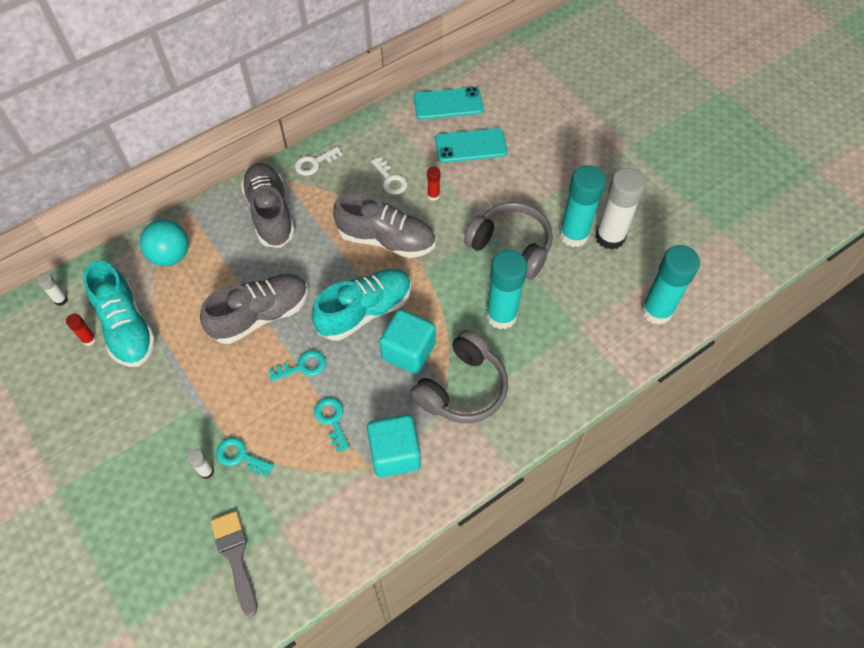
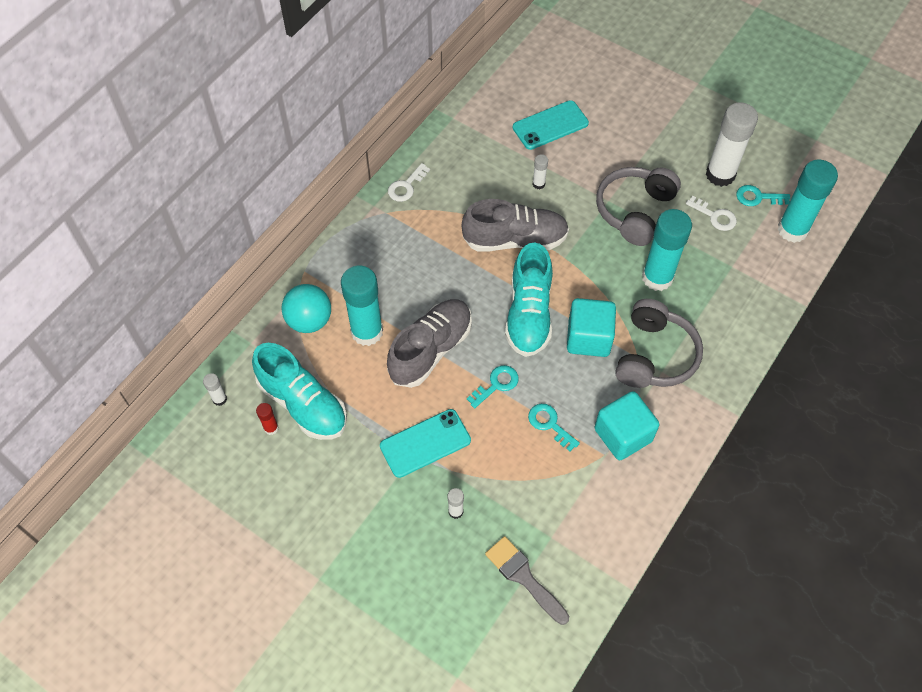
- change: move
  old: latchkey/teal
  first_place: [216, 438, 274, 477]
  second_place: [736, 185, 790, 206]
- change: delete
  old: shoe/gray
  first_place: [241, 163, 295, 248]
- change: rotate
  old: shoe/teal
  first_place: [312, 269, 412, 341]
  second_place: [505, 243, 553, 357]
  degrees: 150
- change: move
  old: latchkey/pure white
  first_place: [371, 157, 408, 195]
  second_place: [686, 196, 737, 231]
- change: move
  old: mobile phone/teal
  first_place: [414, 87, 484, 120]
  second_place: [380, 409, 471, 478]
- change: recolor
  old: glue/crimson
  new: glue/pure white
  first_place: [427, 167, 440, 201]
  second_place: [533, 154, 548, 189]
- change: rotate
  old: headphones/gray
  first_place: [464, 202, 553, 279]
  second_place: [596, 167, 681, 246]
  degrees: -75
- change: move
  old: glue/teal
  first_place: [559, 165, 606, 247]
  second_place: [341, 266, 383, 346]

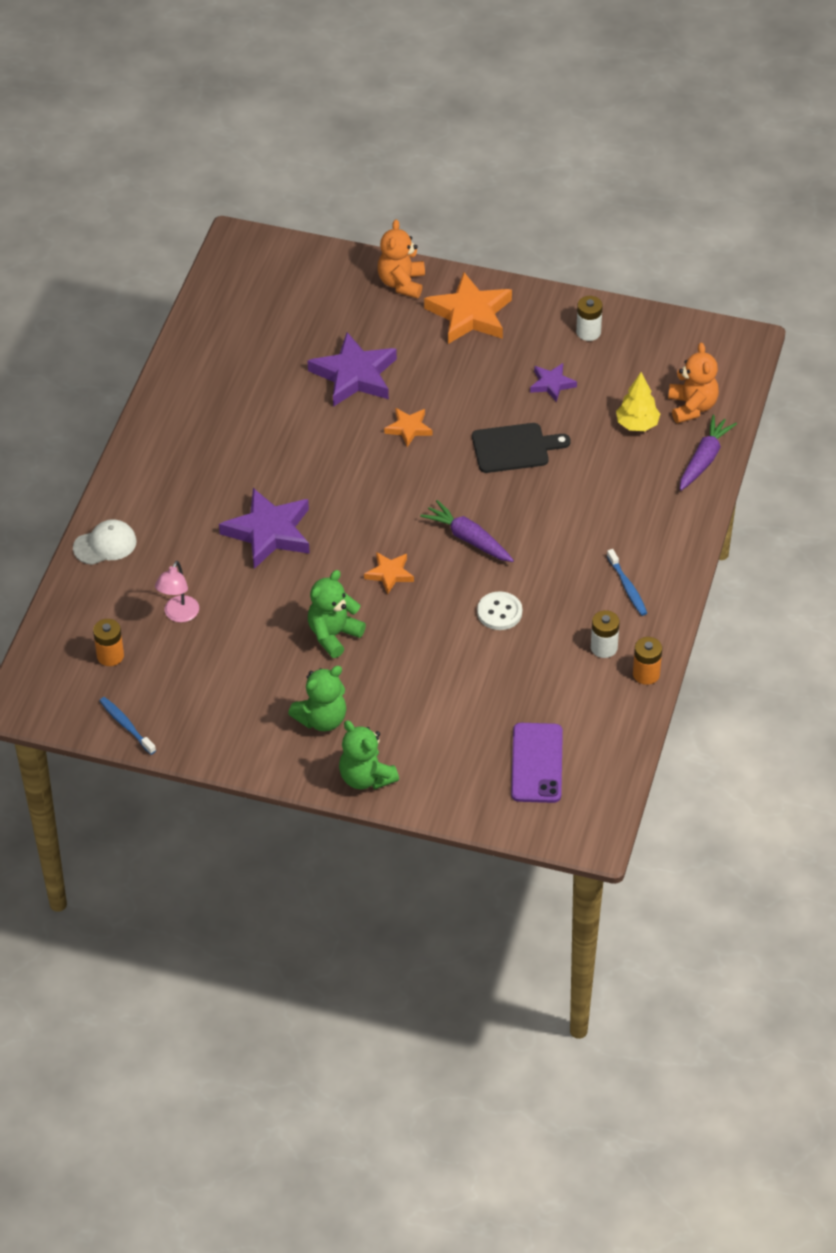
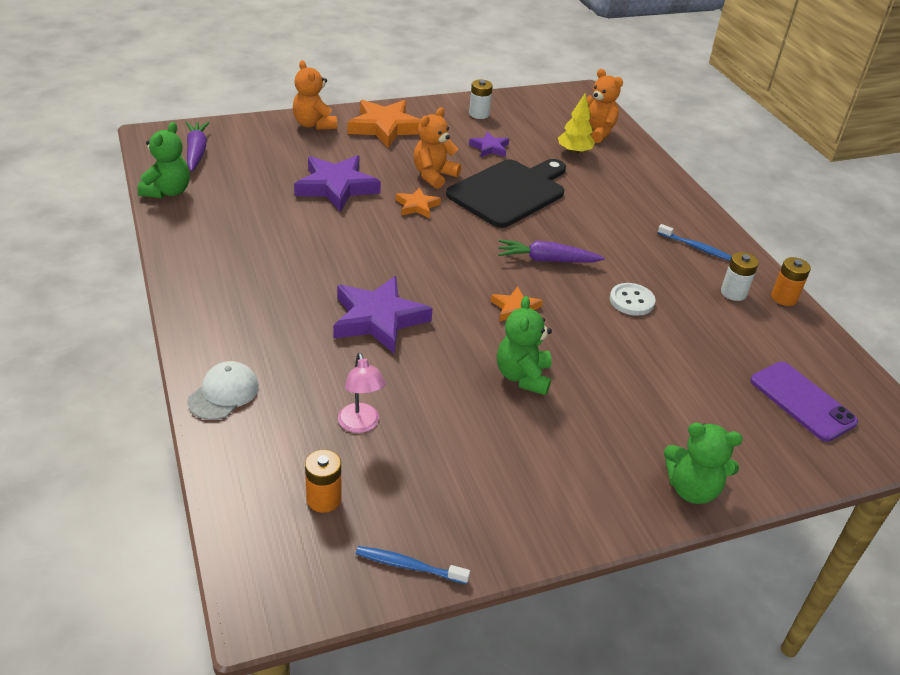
- change: move
  old: teddy/leaf-green
  first_place: [288, 666, 346, 731]
  second_place: [138, 122, 190, 198]
- change: resize
  old: chopping board/black
  first_place: [472, 423, 571, 473]
  second_place: [446, 159, 566, 228]
  factor: 1.58
- change: move
  old: carrot/purple
  first_place: [680, 415, 737, 491]
  second_place: [186, 122, 210, 172]
- change: insert
  new: teddy/bright orange
  second_place: [413, 107, 461, 189]

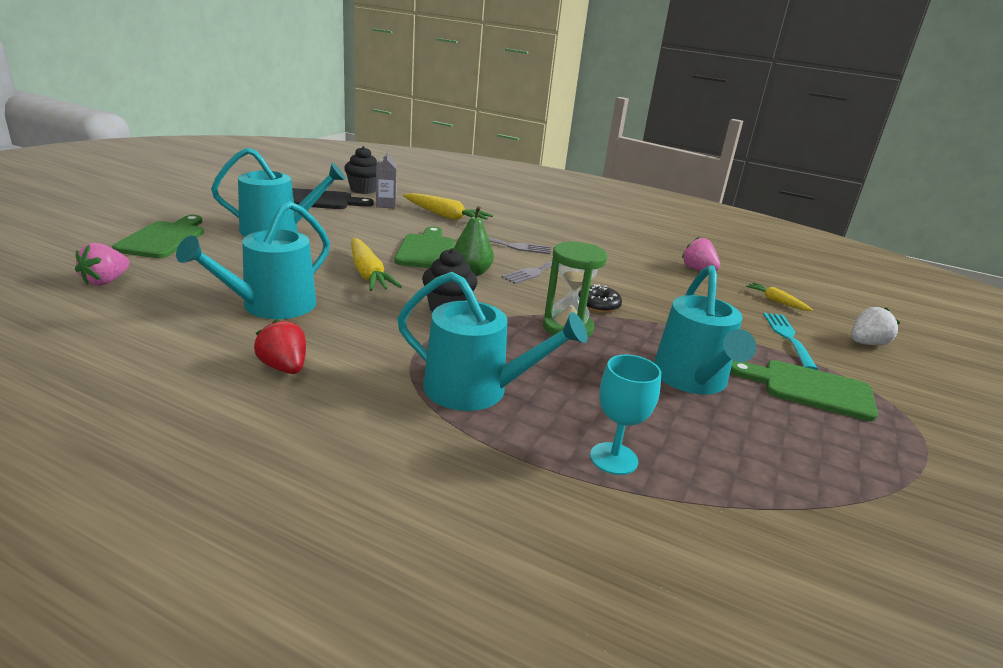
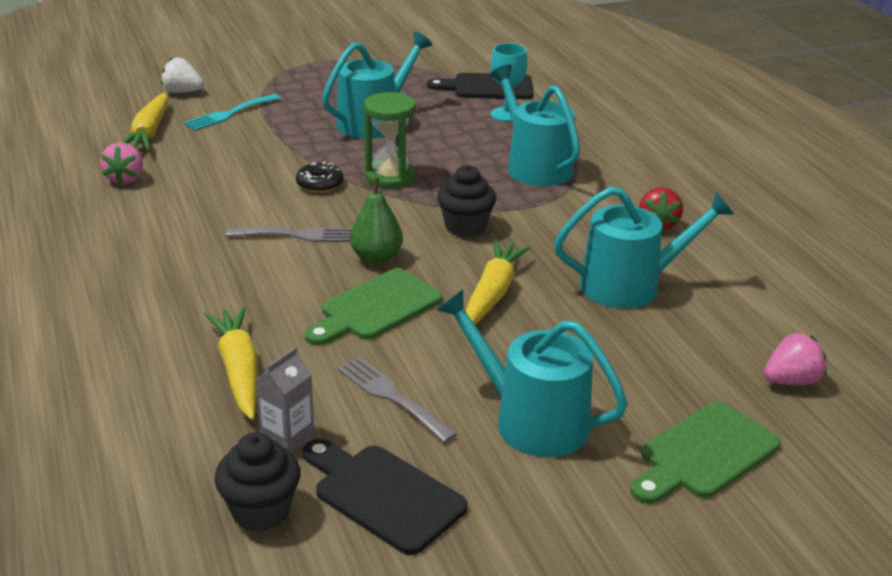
- change: move
  old: table fork/gray
  first_place: [458, 236, 551, 254]
  second_place: [337, 357, 457, 443]
- change: delete
  old: chopping board/leaf-green
  first_place: [730, 360, 878, 421]
- change: resize
  old: carrot/golden
  first_place: [746, 282, 813, 311]
  second_place: [122, 93, 168, 151]
  factor: 1.78
- change: insert
  new: chopping board/black
  second_place: [427, 73, 533, 99]

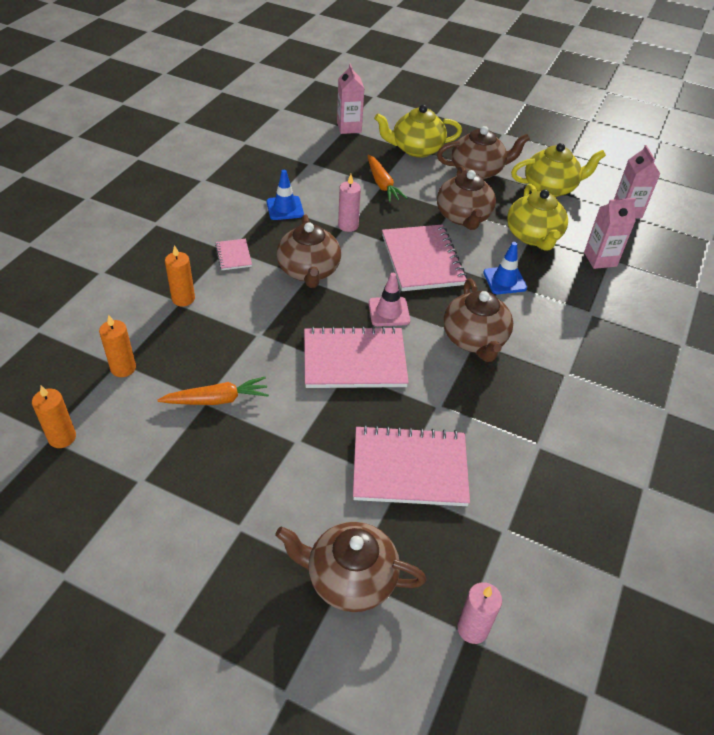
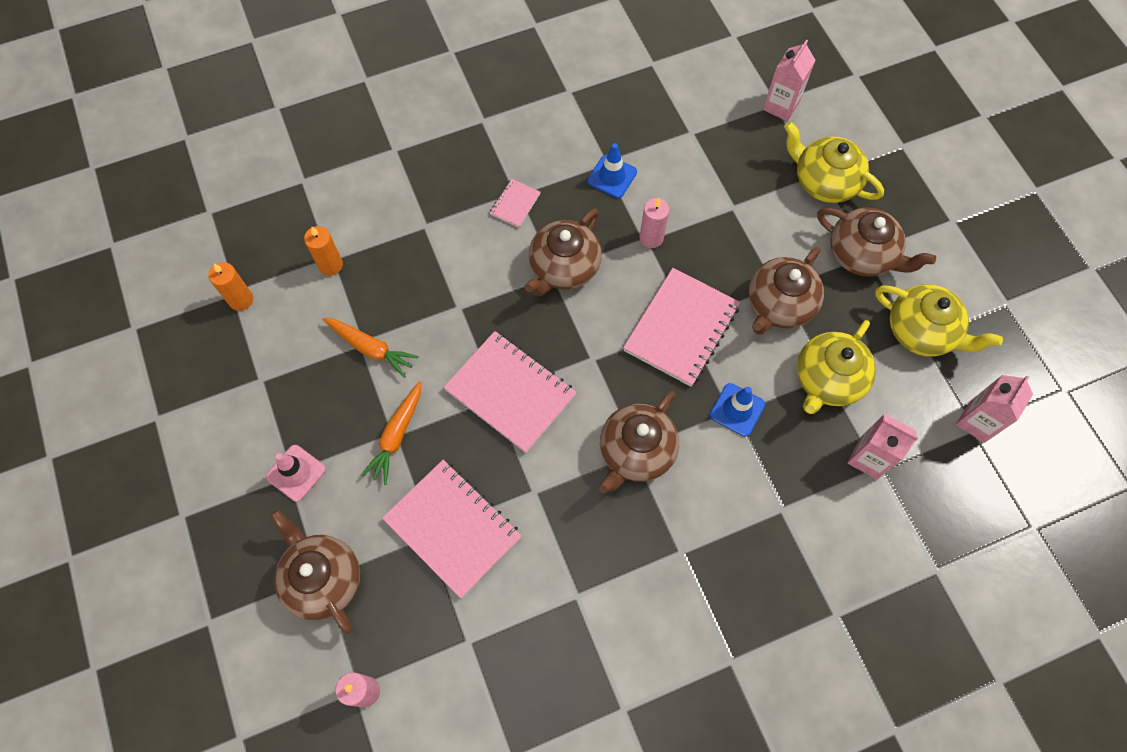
- change: delete
  old: pillar candle/bright orange
  first_place: [165, 245, 195, 306]
- change: move
  old: carrot/bright orange
  first_place: [367, 155, 407, 202]
  second_place: [361, 381, 421, 485]
- change: move
  old: traffic cone/rosy
  first_place: [368, 273, 410, 326]
  second_place: [266, 445, 326, 502]

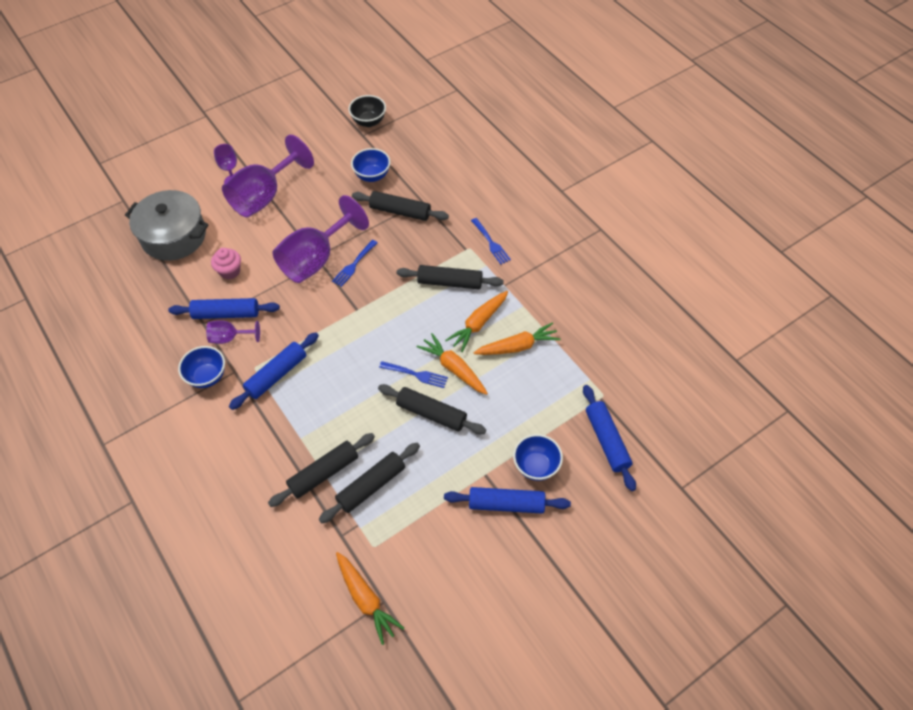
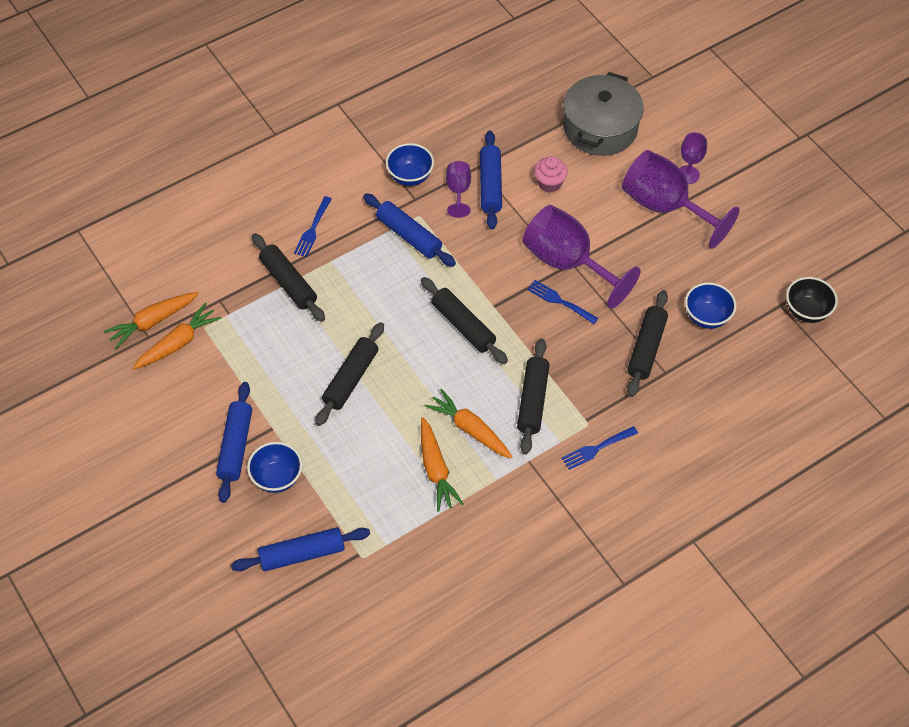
- change: move
  old: pastry roller/black
  first_place: [319, 443, 420, 523]
  second_place: [421, 277, 508, 364]
- change: move
  old: table fork/blue
  first_place: [379, 361, 448, 388]
  second_place: [294, 196, 332, 257]
- change: move
  old: carrot/bright orange
  first_place: [417, 333, 488, 395]
  second_place: [133, 303, 222, 369]

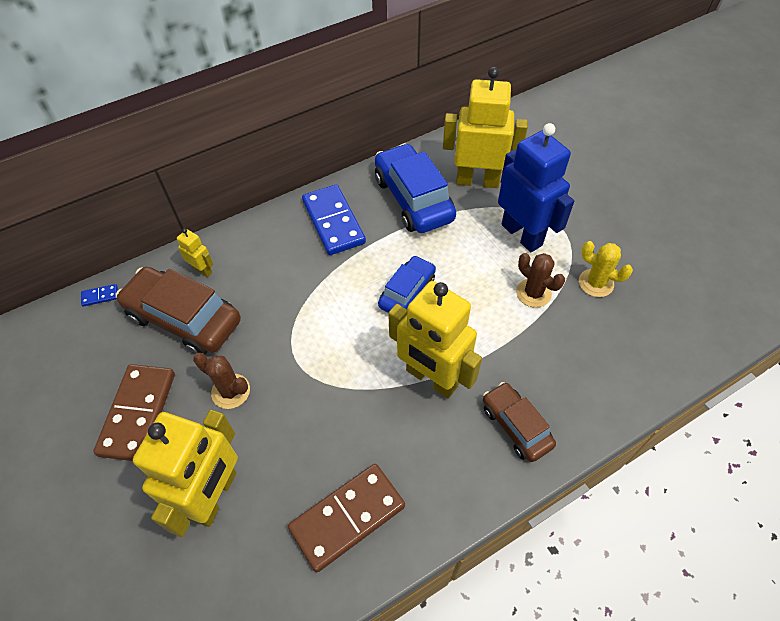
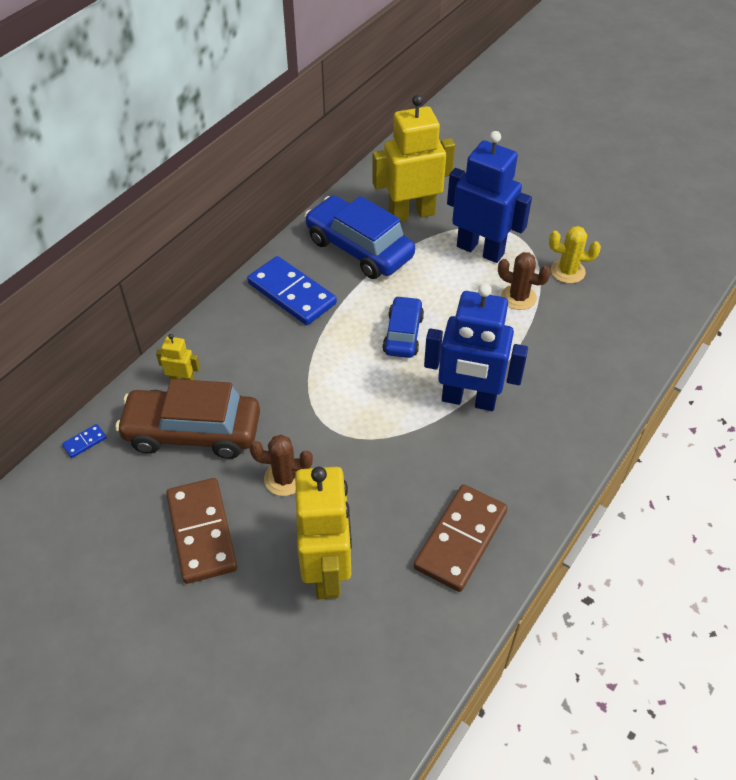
- change: recolor
  old: robot/golden
  new: robot/blue
  first_place: [388, 281, 482, 399]
  second_place: [424, 283, 528, 411]
- change: delete
  old: toy car/russet
  first_place: [483, 382, 556, 462]

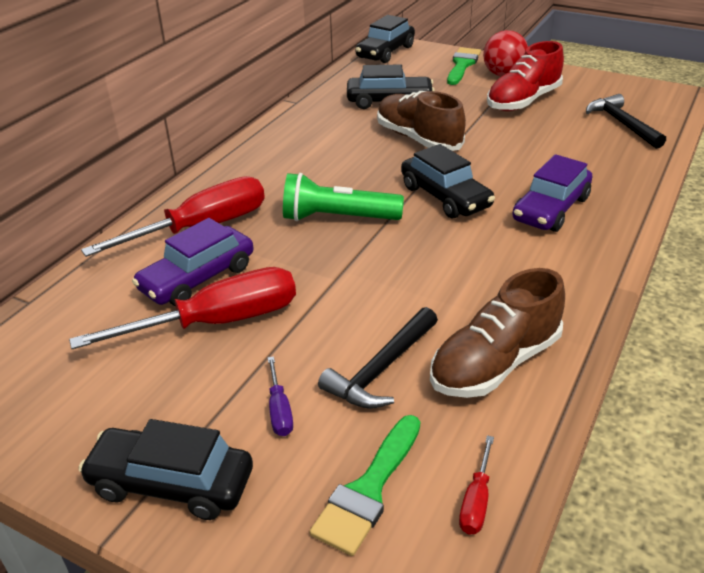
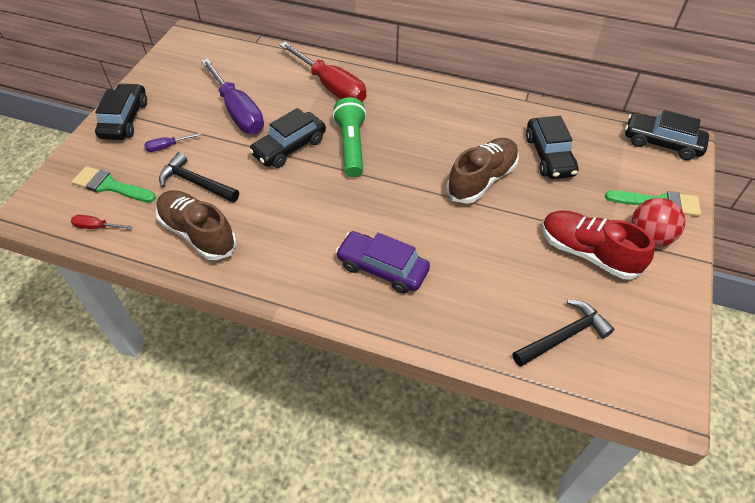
- change: recolor
  old: screwdriver/crimson
  new: screwdriver/purple
  first_place: [69, 267, 296, 349]
  second_place: [201, 58, 264, 134]
- change: delete
  old: toy car/purple
  first_place: [132, 218, 254, 306]
- change: move
  old: toy car/black
  first_place: [401, 144, 495, 218]
  second_place: [249, 108, 326, 168]

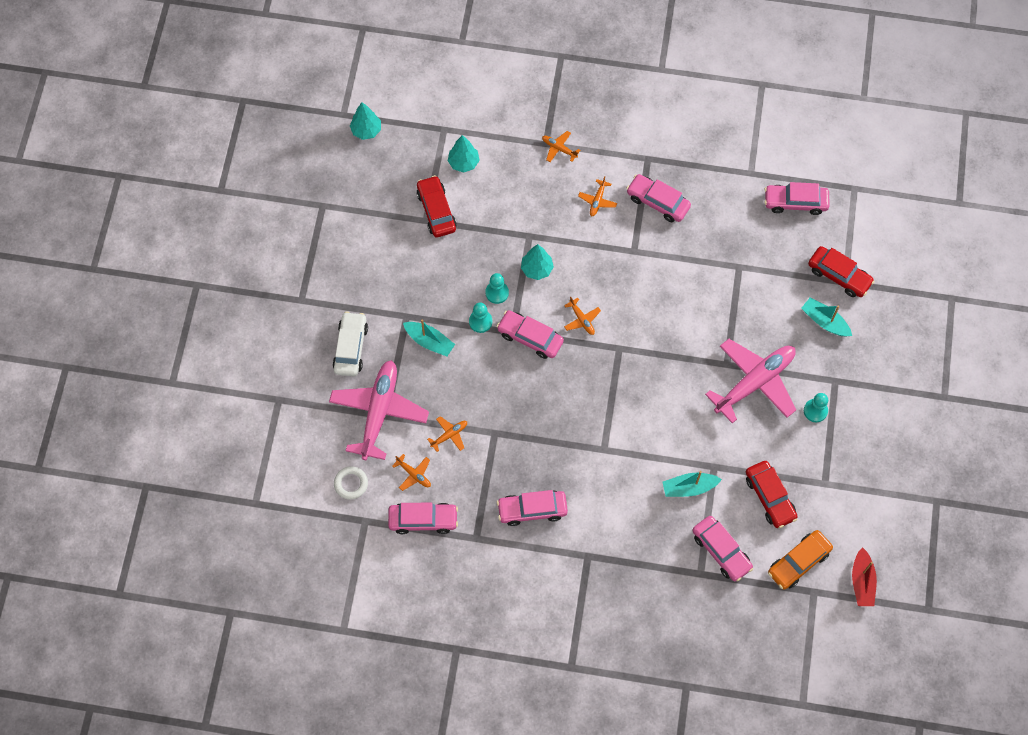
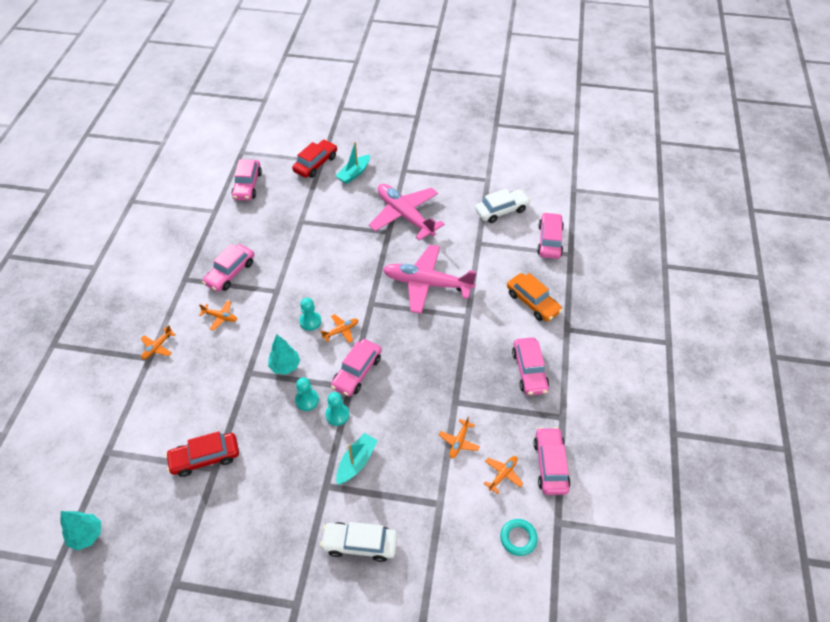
- change: move
  old: toy plane/rosy
  first_place: [329, 360, 429, 460]
  second_place: [383, 245, 477, 314]
- change: recolor
  old: hoop/pure white
  new: hoop/teal
  first_place: [334, 466, 368, 499]
  second_place: [500, 519, 538, 556]
- change: rotate
  old: toy plane/bright orange
  first_place: [427, 416, 467, 452]
  second_place: [439, 416, 480, 459]
  degrees: -120
- change: delete
  old: tree/teal
  first_place: [448, 135, 480, 173]
- change: delete
  old: toy boat/teal
  first_place: [662, 471, 722, 497]
- change: rotate
  old: toy car/rosy
  first_place: [692, 516, 753, 581]
  second_place: [537, 212, 564, 259]
  degrees: -45
- change: recolor
  old: toy car/crimson
  new: toy car/pure white
  first_place: [746, 461, 798, 528]
  second_place: [475, 189, 530, 223]
- change: move
  old: toy car/bright orange
  first_place: [768, 530, 833, 590]
  second_place: [507, 273, 562, 322]
- change: move
  old: game pawn/teal
  first_place: [804, 393, 828, 422]
  second_place: [299, 298, 321, 331]
- change: delete
  old: toy boat/crimson
  first_place: [852, 547, 877, 606]

